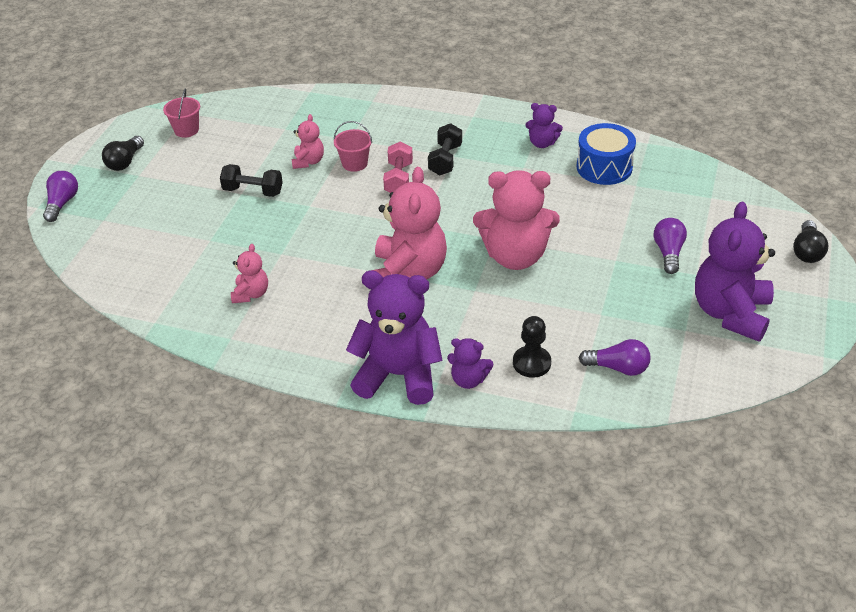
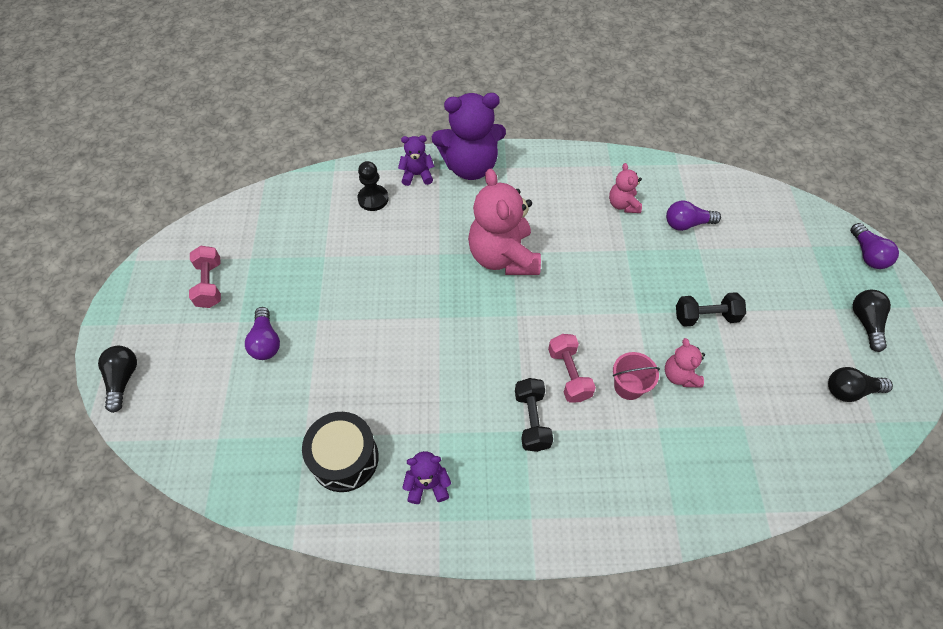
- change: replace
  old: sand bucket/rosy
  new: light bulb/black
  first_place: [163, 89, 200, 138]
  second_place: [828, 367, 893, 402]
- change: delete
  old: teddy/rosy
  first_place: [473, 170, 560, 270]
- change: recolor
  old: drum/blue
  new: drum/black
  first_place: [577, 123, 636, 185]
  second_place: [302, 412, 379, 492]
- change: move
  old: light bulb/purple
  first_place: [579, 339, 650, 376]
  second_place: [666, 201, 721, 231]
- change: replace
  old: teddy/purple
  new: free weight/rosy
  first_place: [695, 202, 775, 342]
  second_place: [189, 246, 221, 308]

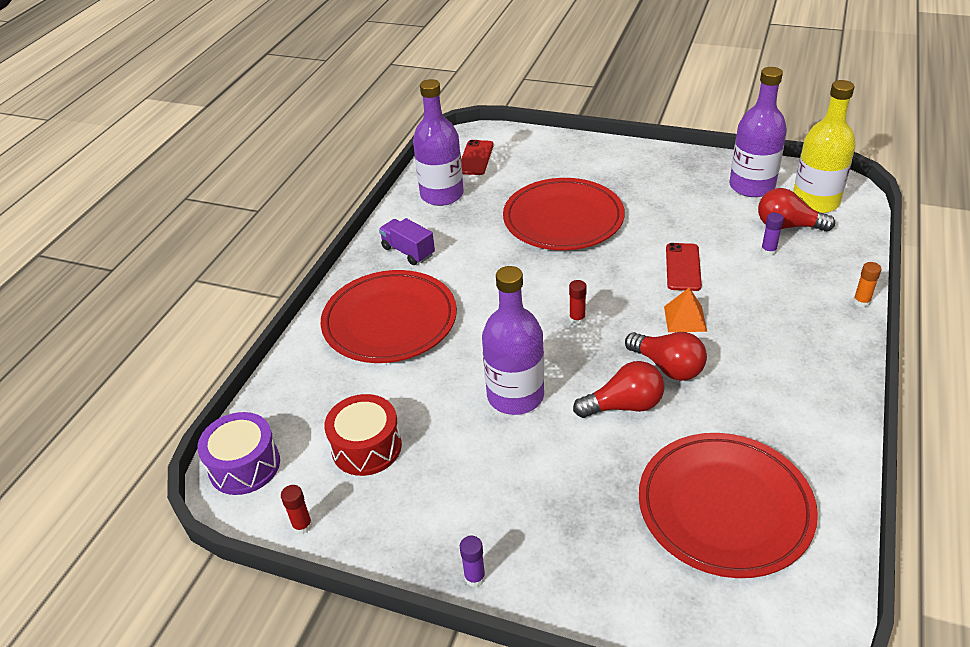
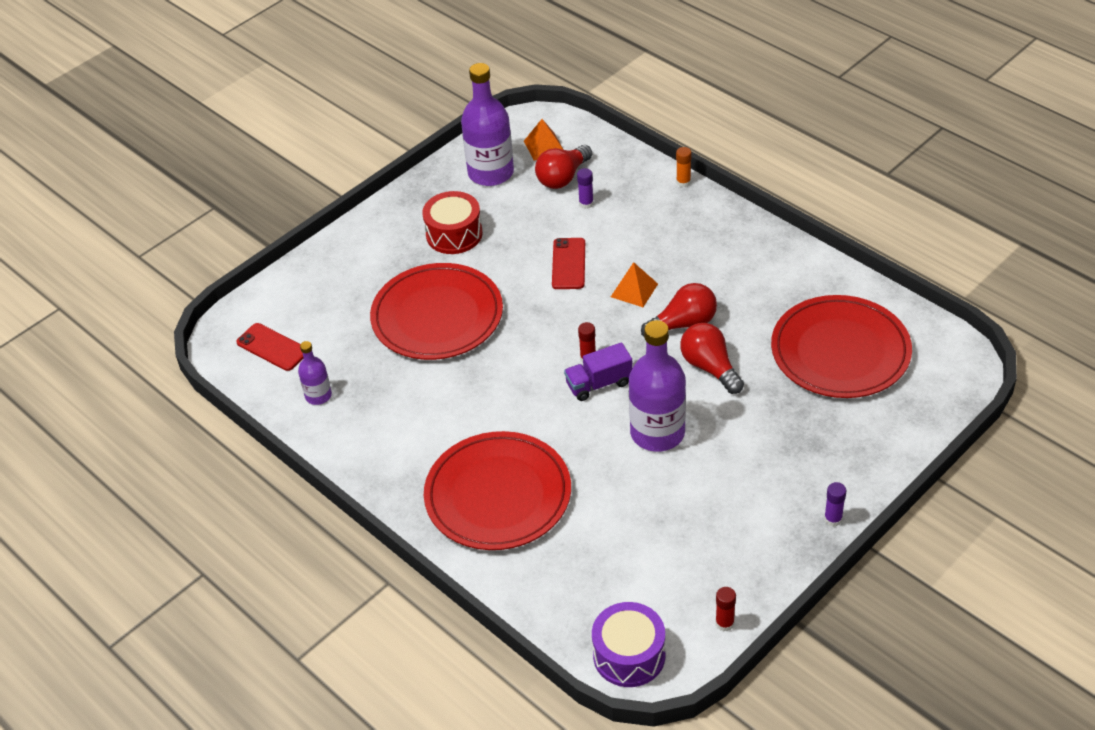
- change: move
  old: drum/crimson
  first_place: [324, 394, 402, 476]
  second_place: [422, 191, 483, 254]
- change: move
  old: toy truck/purple
  first_place: [379, 218, 435, 265]
  second_place: [564, 342, 633, 401]
- change: resize
  old: bottle/purple
  first_place: [413, 79, 464, 206]
  second_place: [298, 341, 332, 405]
  factor: 0.51
- change: rotate
  old: light bulb/crimson
  first_place: [573, 361, 664, 418]
  second_place: [680, 323, 744, 394]
  degrees: -45
- change: rotate
  old: mobile phone/crimson
  first_place: [666, 243, 702, 291]
  second_place: [552, 238, 585, 289]
  degrees: 60
- change: replace
  old: bottle/golden
  new: pyramid shape/bright orange
  first_place: [793, 80, 855, 213]
  second_place: [524, 119, 564, 161]

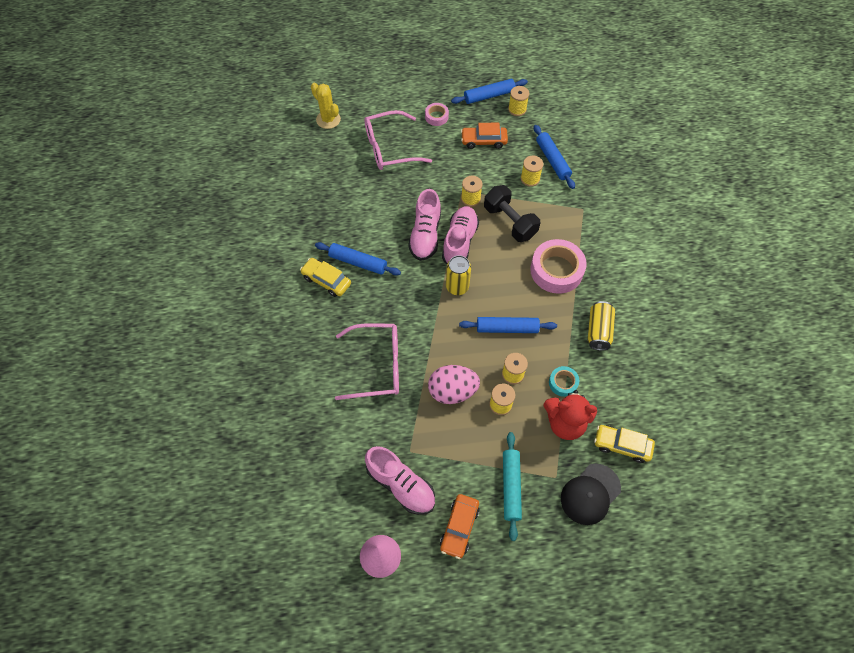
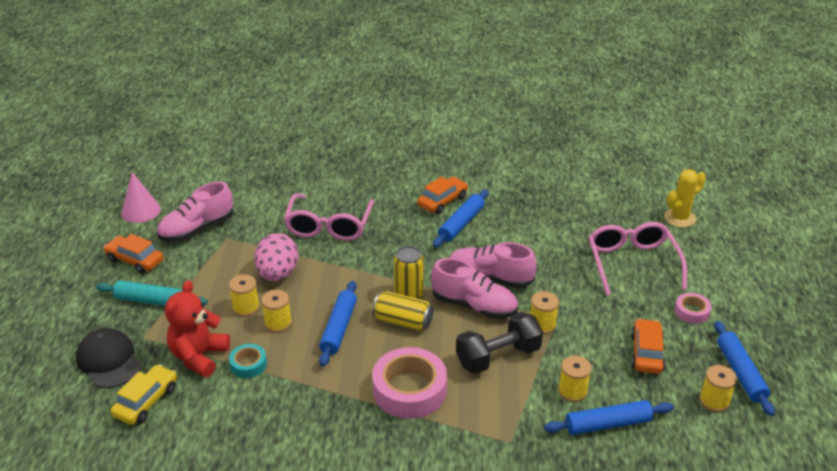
- change: recolor
  old: toy car/golden
  new: toy car/bright orange
  first_place: [300, 258, 351, 297]
  second_place: [417, 177, 468, 214]
- change: move
  old: tin/golden
  first_place: [588, 301, 615, 351]
  second_place: [372, 291, 433, 331]

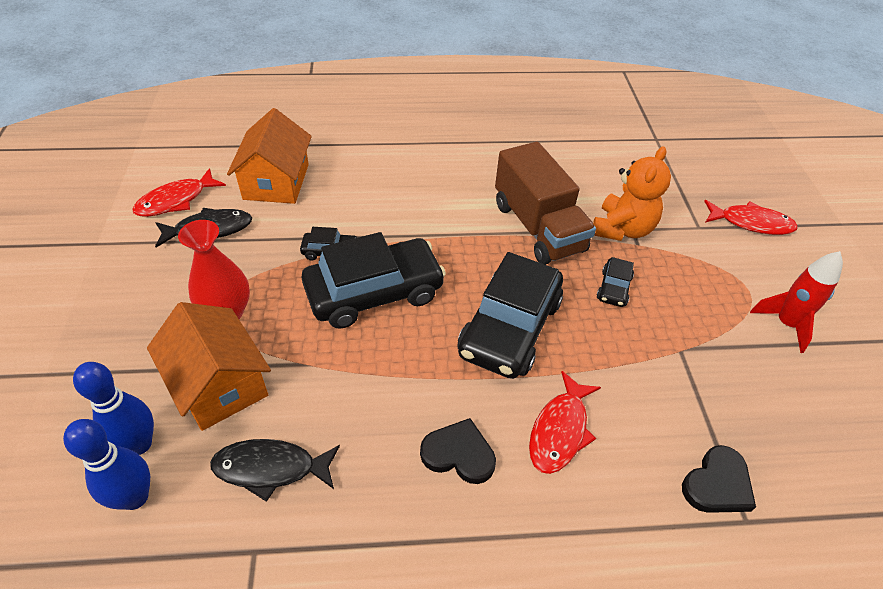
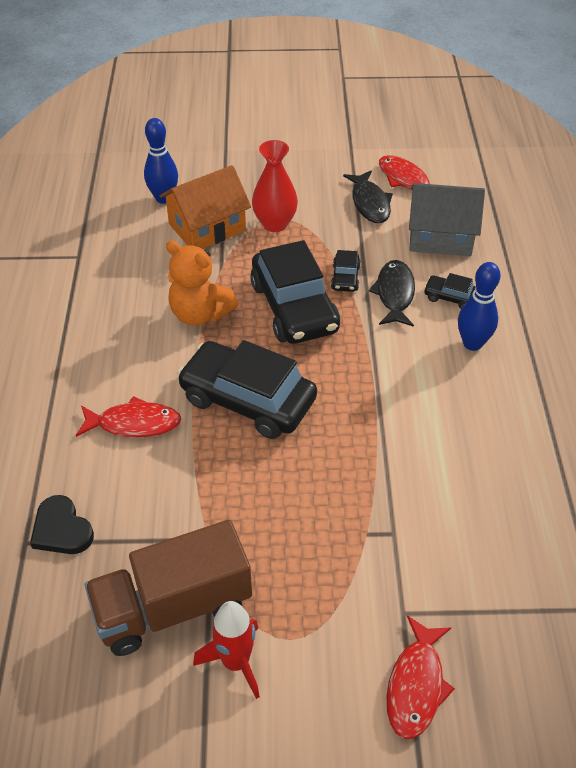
- change: move
  old: tenpin/blue
  first_place: [63, 419, 150, 510]
  second_place: [458, 262, 500, 351]
- change: move
  old: toy fish/black
  first_place: [210, 439, 340, 502]
  second_place: [369, 260, 415, 327]
- change: recolor
  old: toy house/bright orange
  new: toy house/gray
  first_place: [227, 108, 312, 204]
  second_place: [409, 183, 485, 256]
- change: delete
  old: love heart/black
  first_place: [420, 418, 496, 484]
- change: move
  old: toy truck/russet
  first_place: [495, 141, 596, 265]
  second_place: [85, 520, 252, 656]
- change: rotate
  old: toy fish/crimson
  first_place: [529, 371, 601, 474]
  second_place: [76, 396, 181, 437]
  degrees: 150
- change: move
  old: teddy/bright orange
  first_place: [593, 147, 671, 241]
  second_place: [166, 240, 238, 326]
- change: move
  old: toy car/black
  first_place: [597, 257, 634, 307]
  second_place: [424, 273, 476, 309]

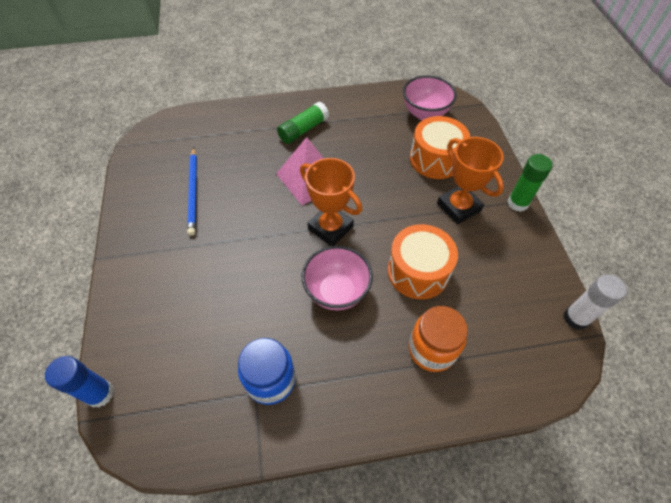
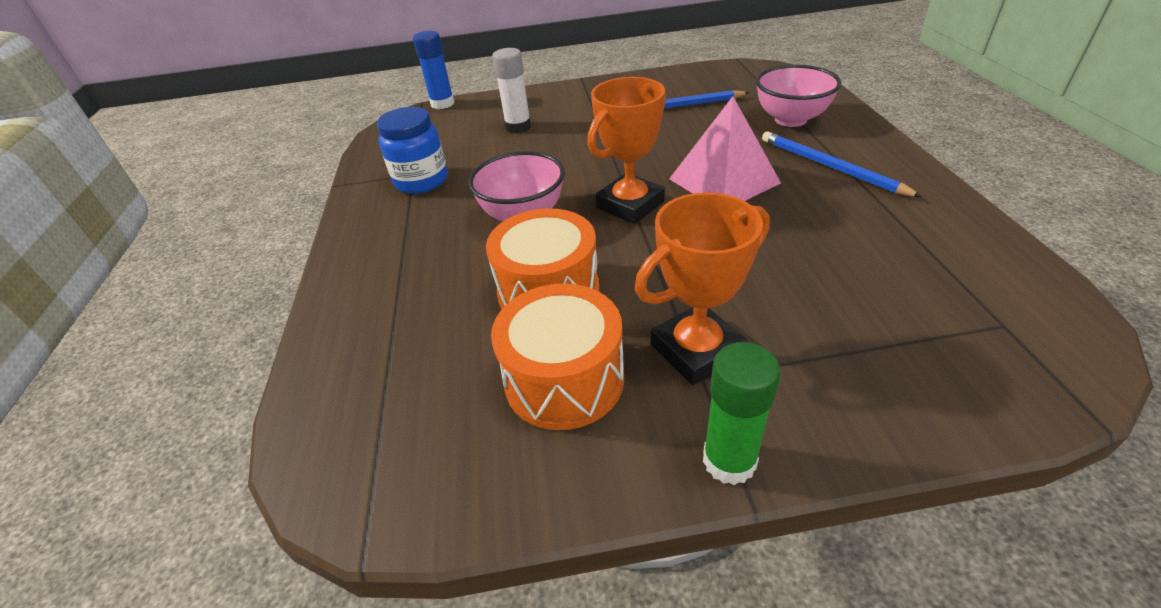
- change: replace
  old: glue/leaf-green
  new: lead pencil/blue
  first_place: [277, 101, 329, 144]
  second_place: [762, 131, 922, 197]
- change: move
  old: deep dish/rosy
  first_place: [403, 75, 457, 120]
  second_place: [756, 65, 841, 127]
- change: delete
  old: preserve jar/bright orange
  first_place: [409, 306, 468, 372]
- change: move
  old: drum/bright orange
  first_place: [410, 116, 470, 179]
  second_place: [491, 284, 624, 430]
- change: move
  old: glue/pure white
  first_place: [564, 274, 627, 330]
  second_place: [492, 48, 531, 133]

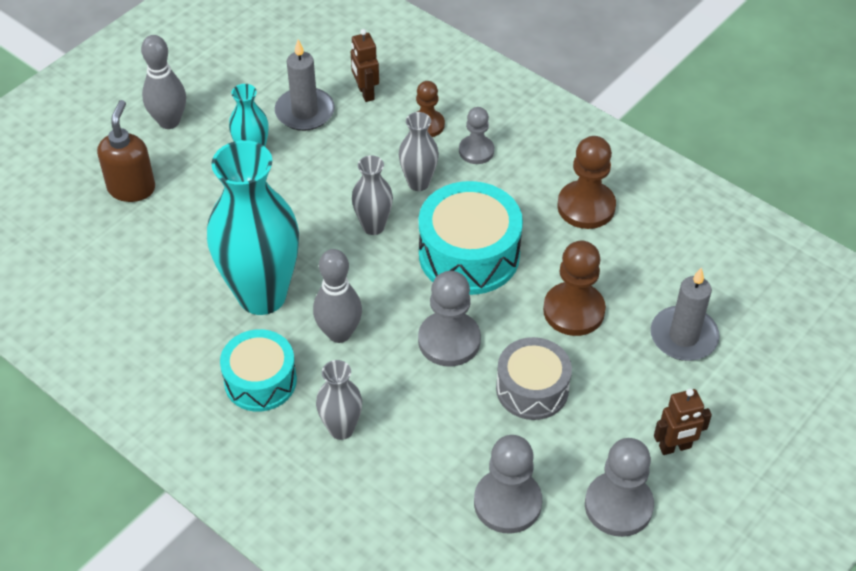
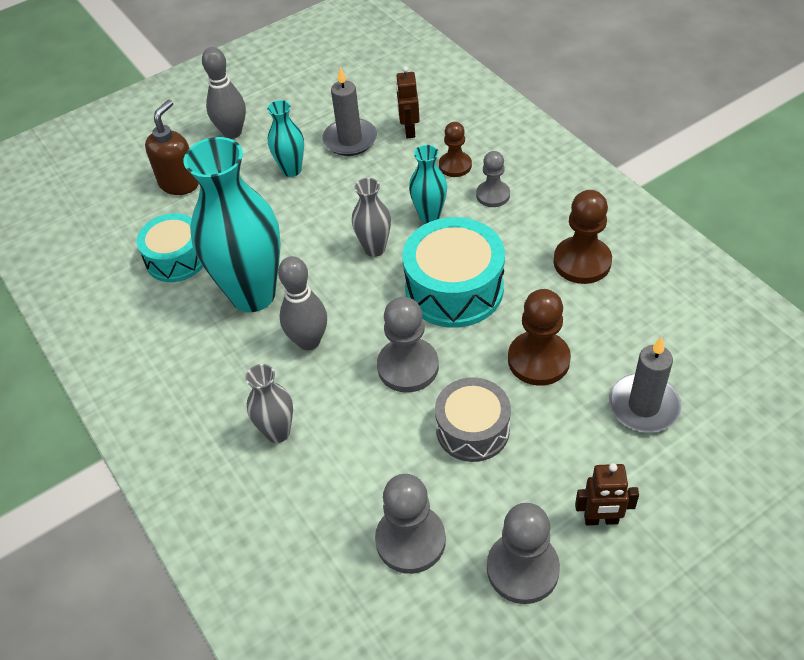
- change: move
  old: drum/teal
  first_place: [220, 329, 297, 412]
  second_place: [137, 213, 203, 282]
- change: recolor
  old: tall vase/gray
  new: tall vase/teal
  first_place: [399, 112, 439, 191]
  second_place: [409, 145, 447, 223]

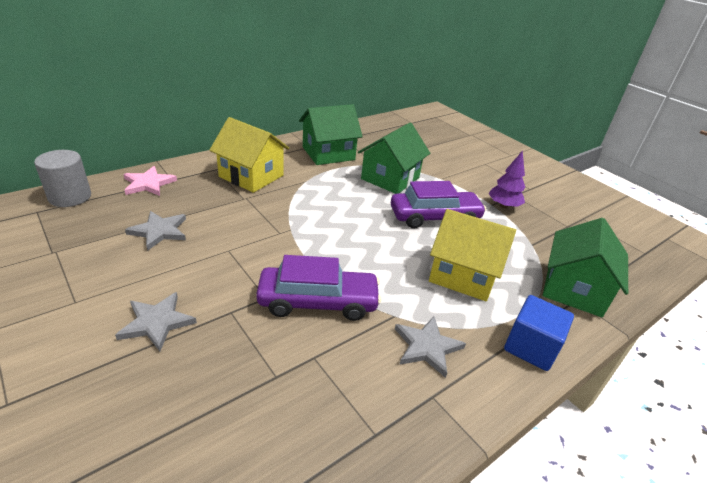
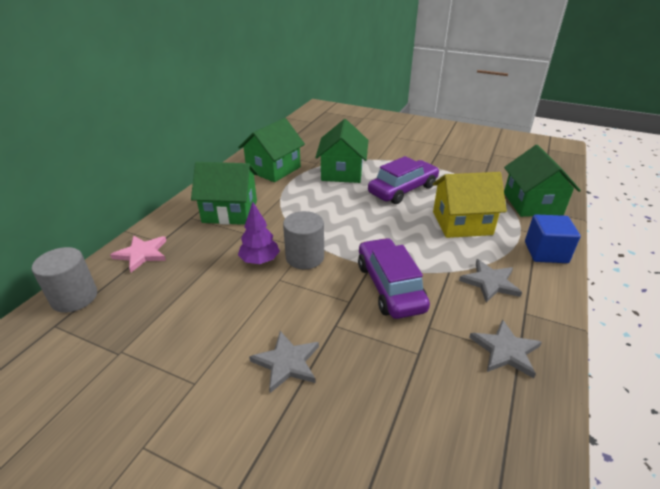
- change: move
  old: star shape/gray
  first_place: [125, 211, 186, 251]
  second_place: [469, 319, 542, 378]
- change: recolor
  old: toy house/golden
  new: toy house/leaf-green
  first_place: [209, 117, 289, 193]
  second_place: [191, 162, 258, 225]
- change: rotate
  old: toy car/purple
  first_place: [256, 255, 381, 321]
  second_place: [358, 238, 430, 319]
  degrees: -75
- change: move
  old: tree/purple
  first_place: [488, 151, 525, 208]
  second_place: [238, 202, 280, 264]
- change: insert
  new: cylinder shape/gray
  second_place: [283, 211, 324, 269]

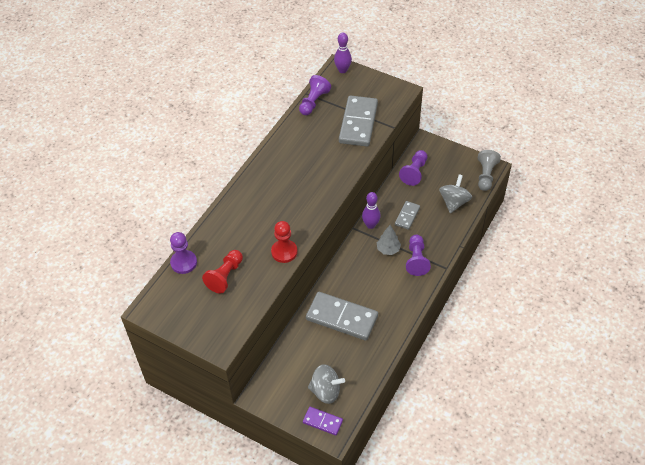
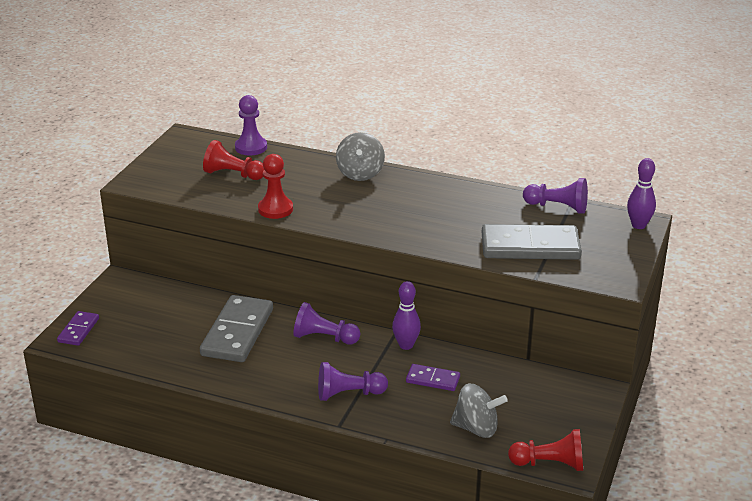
- change: move
  old: spinning top/gray
  first_place: [308, 364, 345, 404]
  second_place: [336, 132, 385, 181]
- change: delete
  old: tree/gray
  first_place: [377, 225, 401, 255]
- change: recolor
  old: domino piece/gray
  new: domino piece/purple
  first_place: [395, 201, 420, 230]
  second_place: [406, 364, 460, 391]
- change: move
  old: game pawn/purple
  first_place: [399, 150, 427, 186]
  second_place: [293, 302, 361, 344]
- change: recolor
  old: game pawn/gray
  new: game pawn/crimson
  first_place: [478, 150, 501, 191]
  second_place: [508, 429, 583, 471]

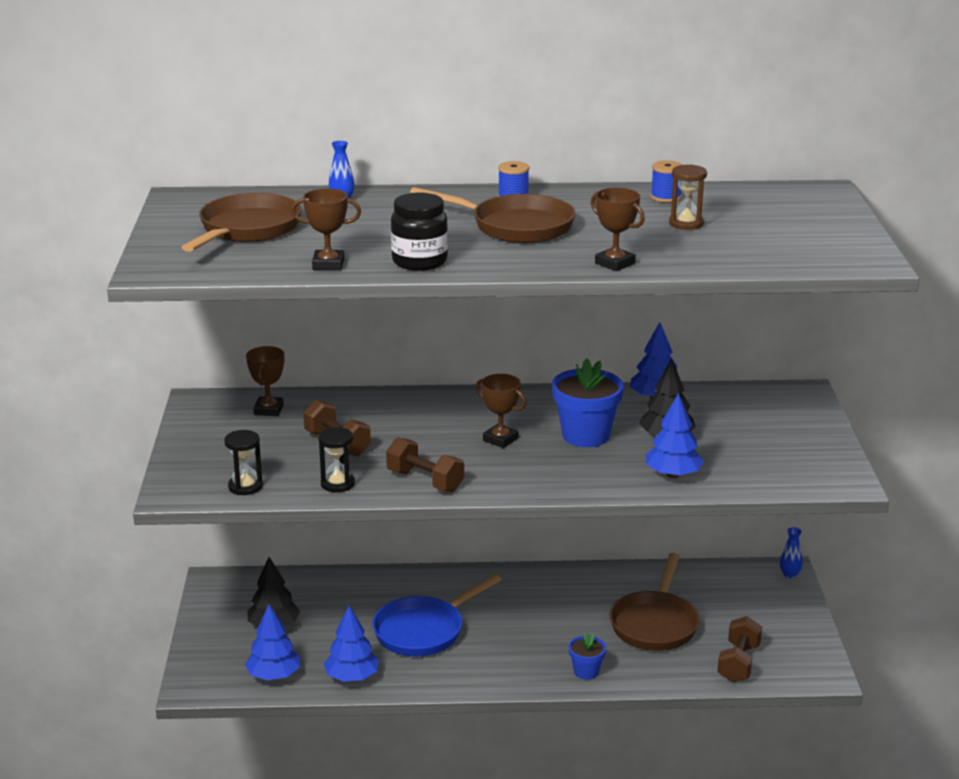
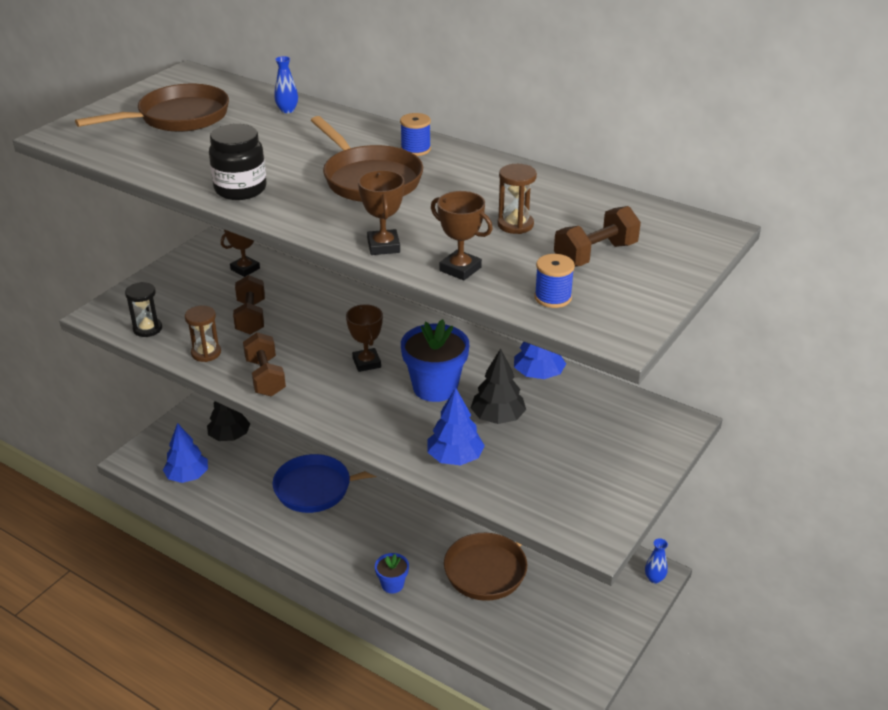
- change: move
  old: prize cup/russet
  first_place: [291, 189, 361, 270]
  second_place: [431, 191, 493, 280]
- change: recolor
  old: sand timer/black
  new: sand timer/russet
  first_place: [318, 427, 355, 492]
  second_place: [185, 306, 221, 362]
- change: delete
  old: tree/blue
  first_place: [324, 606, 379, 682]
- change: move
  old: bobbin/blue
  first_place: [651, 160, 682, 203]
  second_place: [534, 254, 575, 308]
- change: move
  old: free weight/russet
  first_place: [717, 616, 762, 683]
  second_place: [554, 206, 641, 267]

